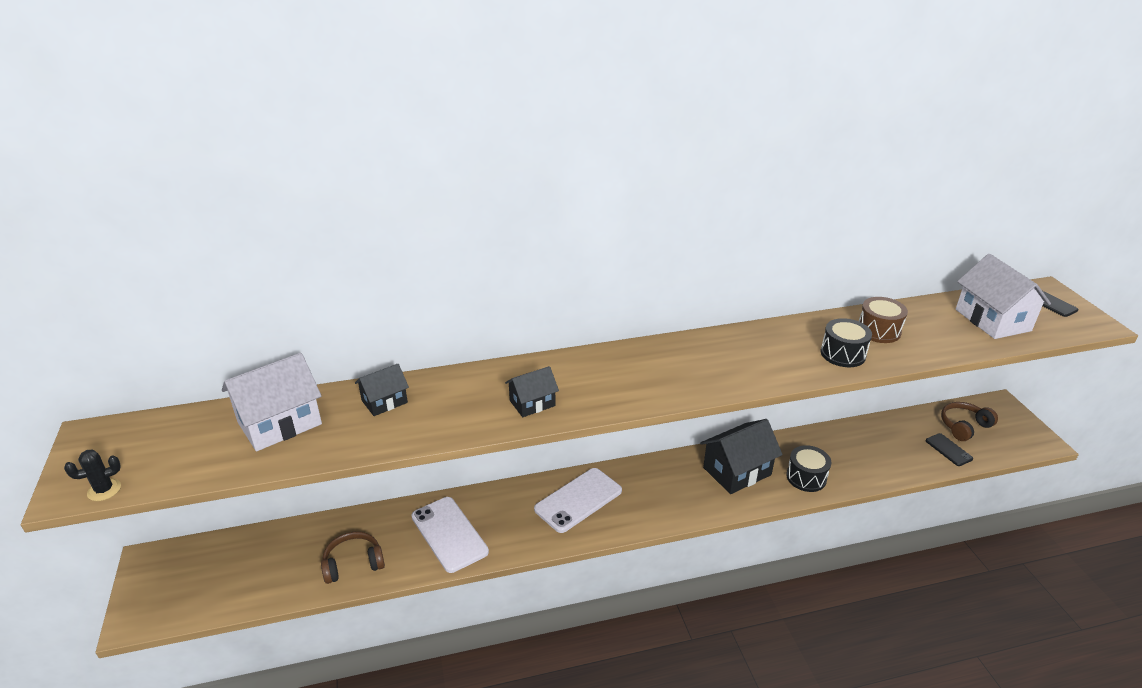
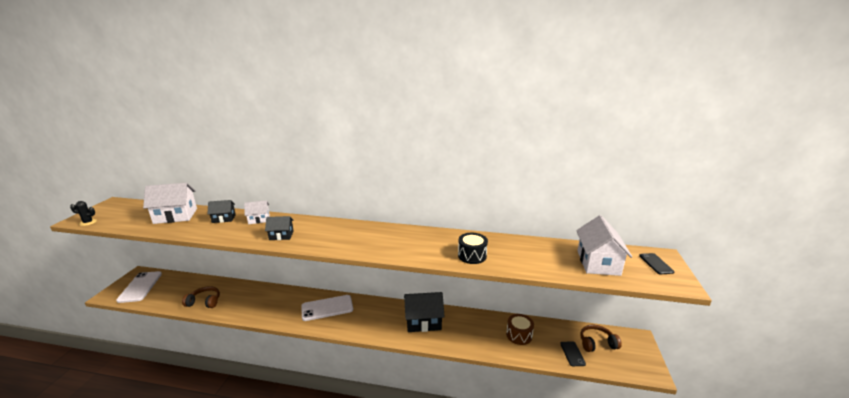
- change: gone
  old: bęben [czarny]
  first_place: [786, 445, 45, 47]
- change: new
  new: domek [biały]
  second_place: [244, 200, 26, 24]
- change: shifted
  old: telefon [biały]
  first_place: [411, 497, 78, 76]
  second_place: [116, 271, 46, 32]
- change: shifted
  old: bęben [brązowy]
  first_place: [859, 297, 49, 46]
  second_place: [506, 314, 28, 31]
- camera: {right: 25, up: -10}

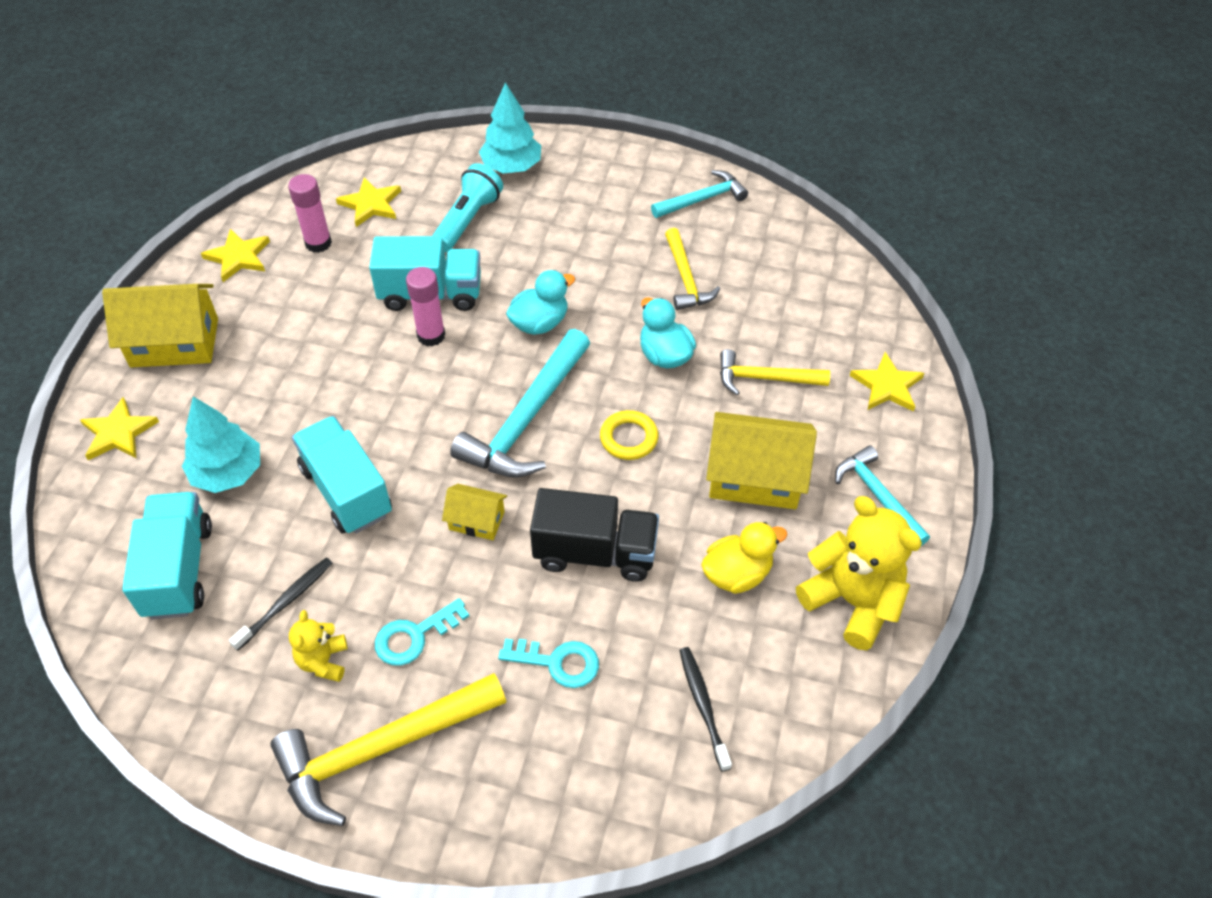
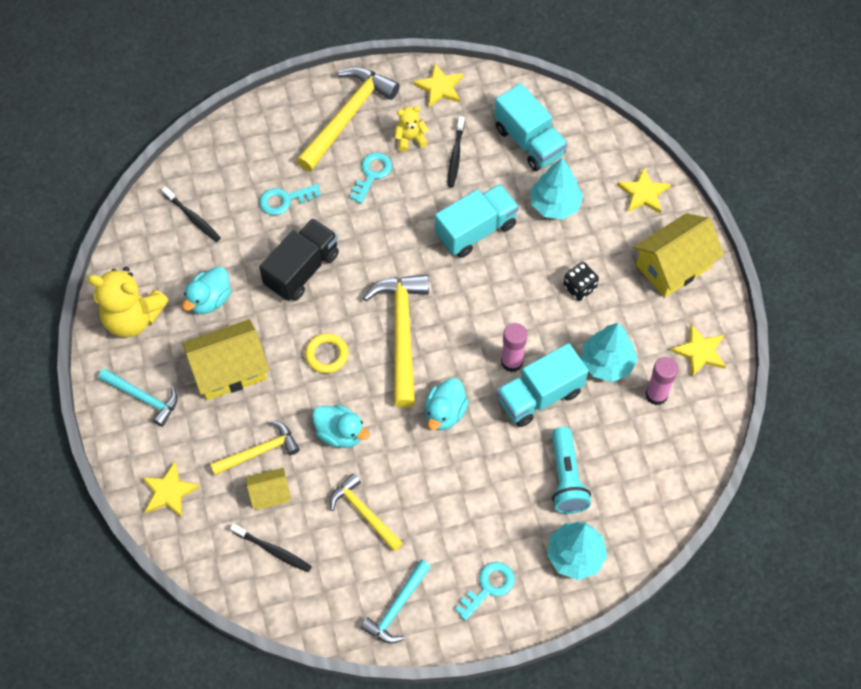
- change: new
  new: szczoteczka do zębów [czarny]
  second_place: [230, 524, 82, 48]
- change: new
  new: klucz [turkusowy]
  second_place: [455, 562, 60, 59]
- change: new
  new: kostka do gry [czarny]
  second_place: [563, 262, 36, 39]
- change: new
  new: drzewko [turkusowy]
  second_place: [582, 323, 56, 59]
- change: shifted
  old: gwiazda [żółty]
  first_place: [336, 177, 65, 50]
  second_place: [413, 63, 50, 44]
- change: shifted
  old: domek [żółty]
  first_place: [442, 484, 65, 56]
  second_place: [246, 468, 45, 42]
- change: repainted
  old: młotek [turkusowy]
  new: młotek [żółty]
  first_place: [450, 329, 140, 149]
  second_place: [363, 274, 66, 134]
- change: repainted
  old: kaczka [żółty]
  new: kaczka [turkusowy]
  first_place: [701, 522, 86, 72]
  second_place: [182, 267, 49, 47]
- change: rotated
  old: miś [żółty]
  first_place: [289, 610, 59, 72]
  second_place: [394, 106, 34, 46]
  degrees: -75
- change: rotated
  old: ciężarówka [turkusowy]
  first_place: [292, 416, 100, 118]
  second_place: [435, 184, 84, 74]
  degrees: -60
- change: rotated
  old: ciężarówka [czarny]
  first_place: [530, 488, 129, 94]
  second_place: [259, 218, 80, 83]
  degrees: 150
- camera: {right: 150, up: 10}

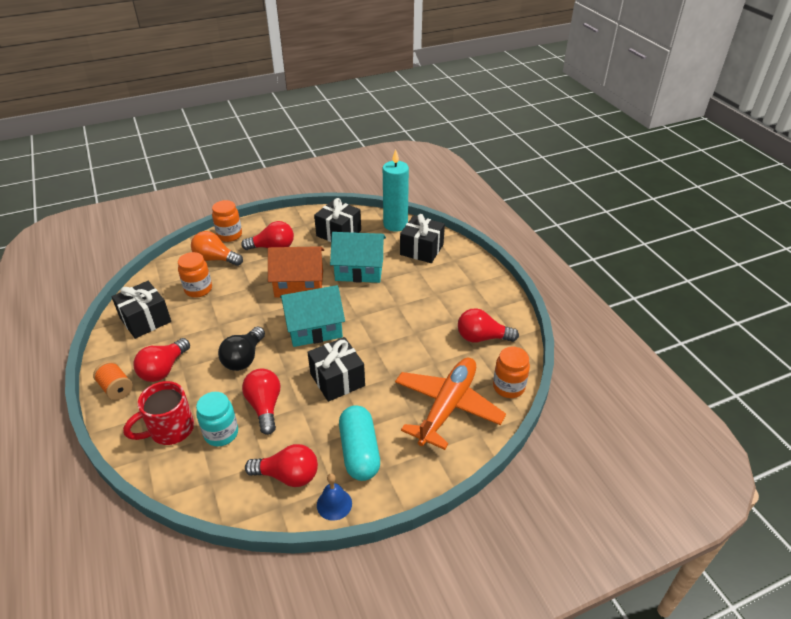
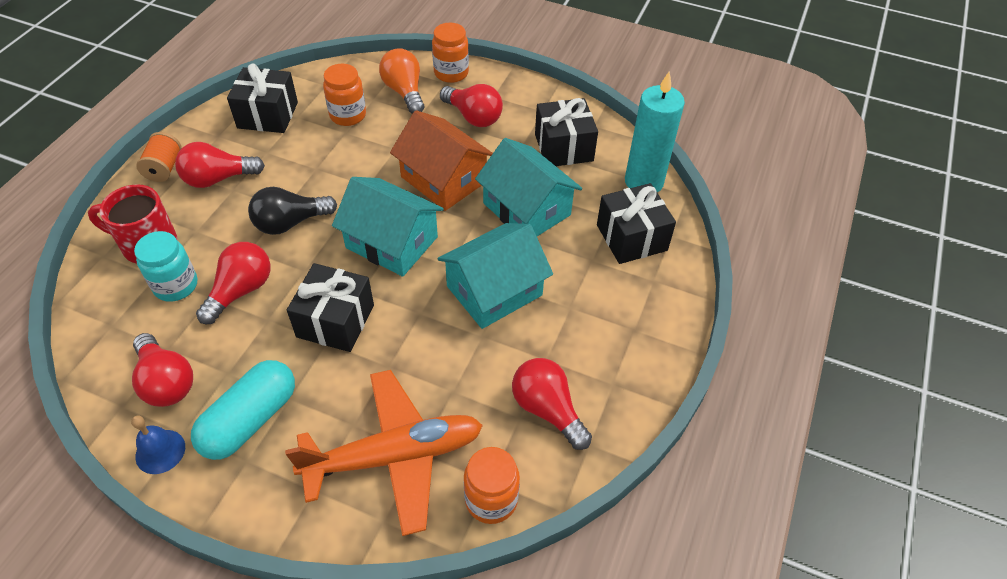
- change: new
  new: domek [turkusowy]
  second_place: [437, 223, 116, 106]
- camera: {right: 45, up: 10}

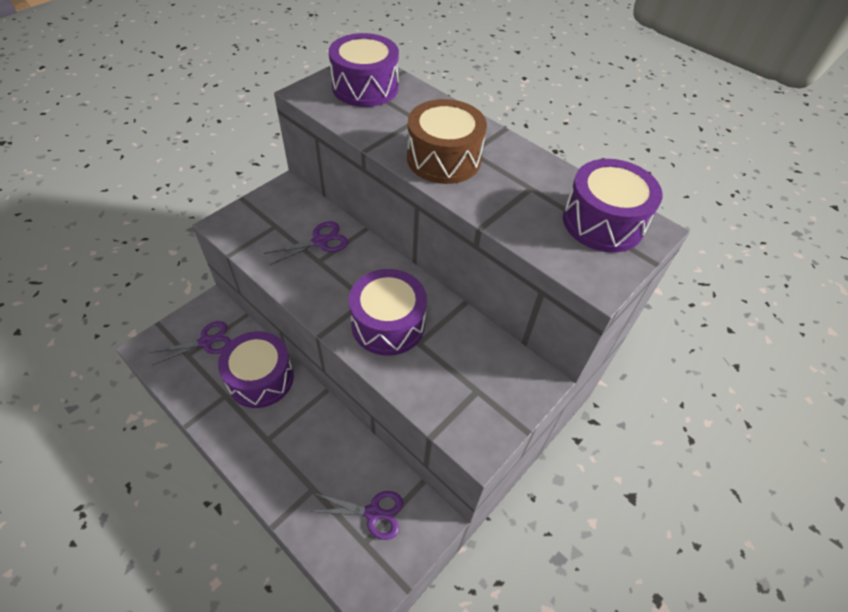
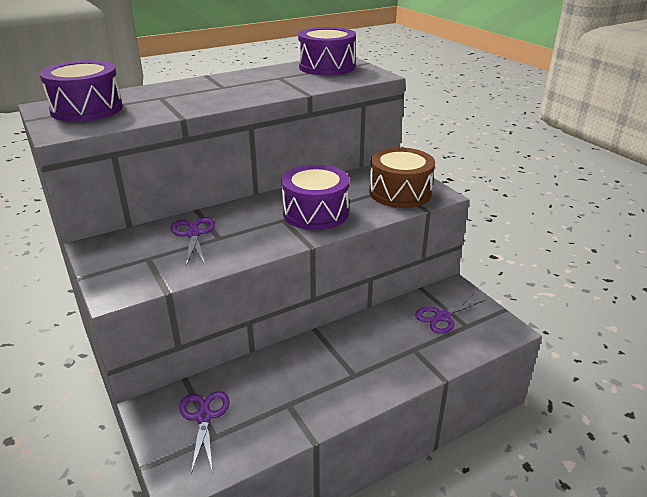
- change: gone
  old: bęben [fioletowy]
  first_place: [218, 331, 76, 77]
- change: shifted
  old: bęben [brązowy]
  first_place: [407, 99, 80, 85]
  second_place: [369, 147, 66, 61]
- change: rotated
  old: nożyczki [fioletowy]
  first_place: [310, 491, 93, 49]
  second_place: [415, 293, 70, 41]
  degrees: -150
- camera: {right: -70, up: -20}

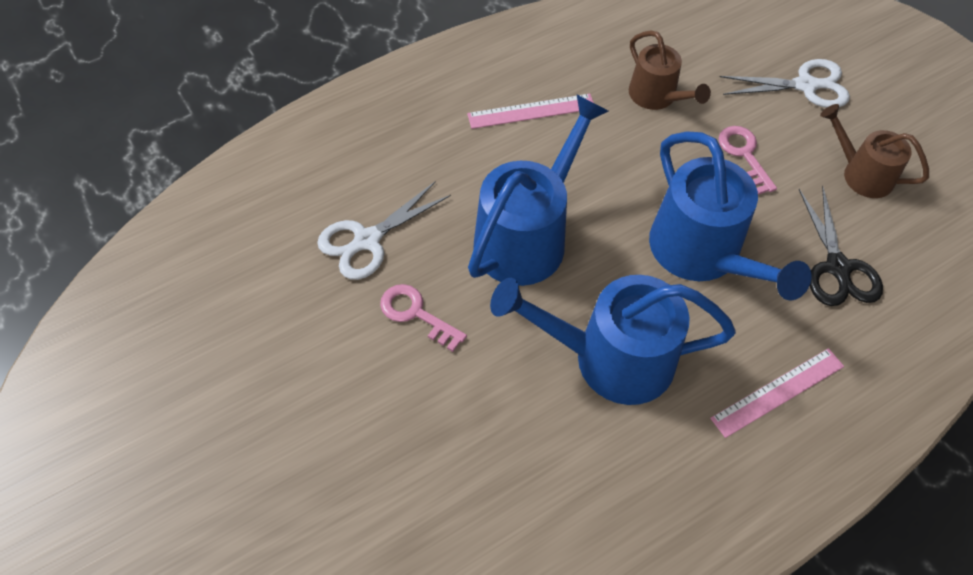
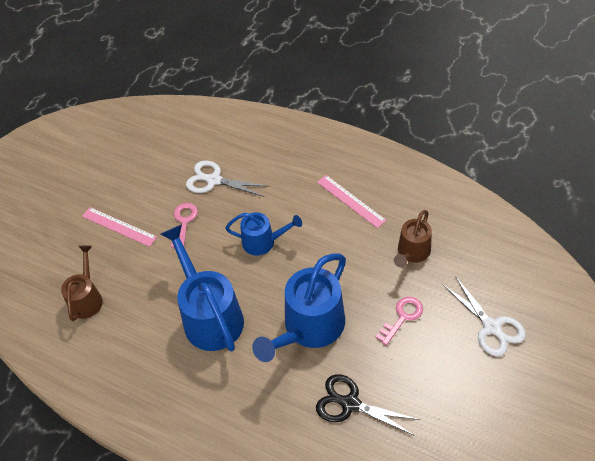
- change: shifted
  old: linijka [różowy]
  first_place: [710, 348, 134, 90]
  second_place: [82, 207, 75, 40]
- change: shifted
  old: konewka [brązowy]
  first_place: [820, 104, 109, 94]
  second_place: [61, 245, 42, 76]
- change: rotated
  old: nożyczki [czarny]
  first_place: [799, 186, 84, 120]
  second_place: [316, 374, 104, 62]
  degrees: 60
- change: scaled
  old: konewka [niebieski]
  first_place: [468, 95, 140, 191]
  second_place: [225, 212, 77, 44]
  factor: 0.58
- camera: {right: 65, up: -5}

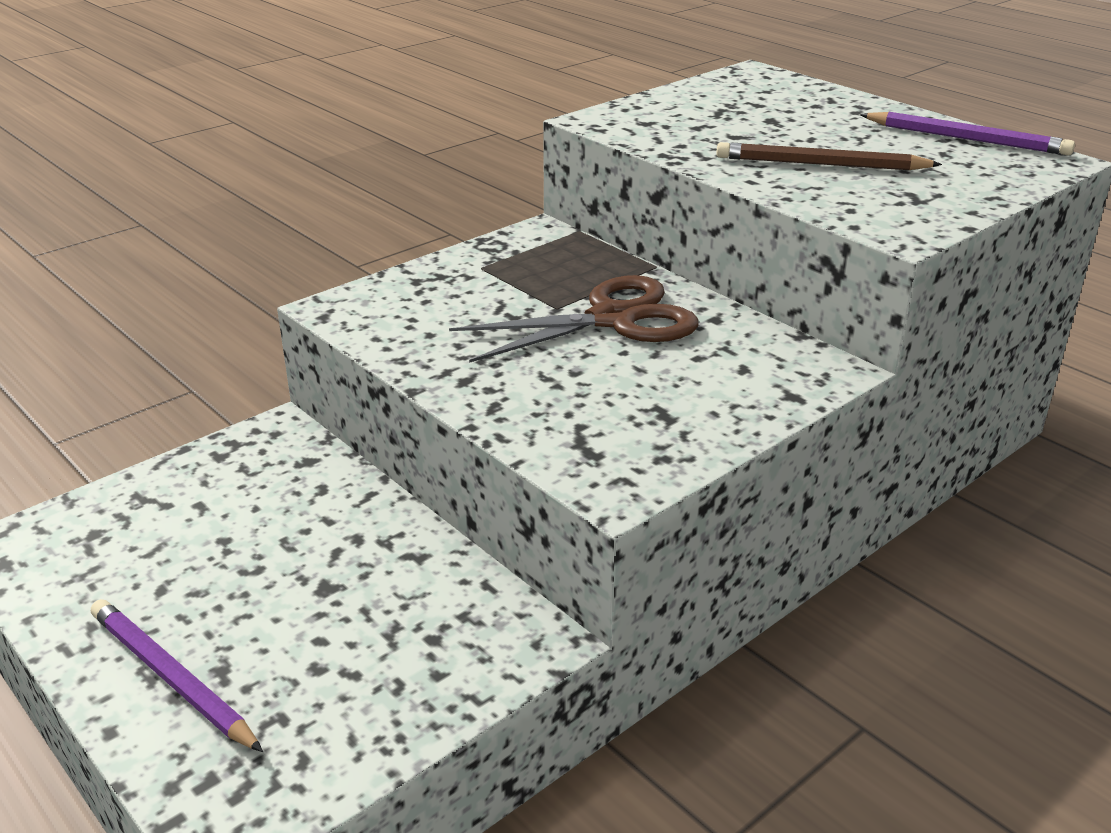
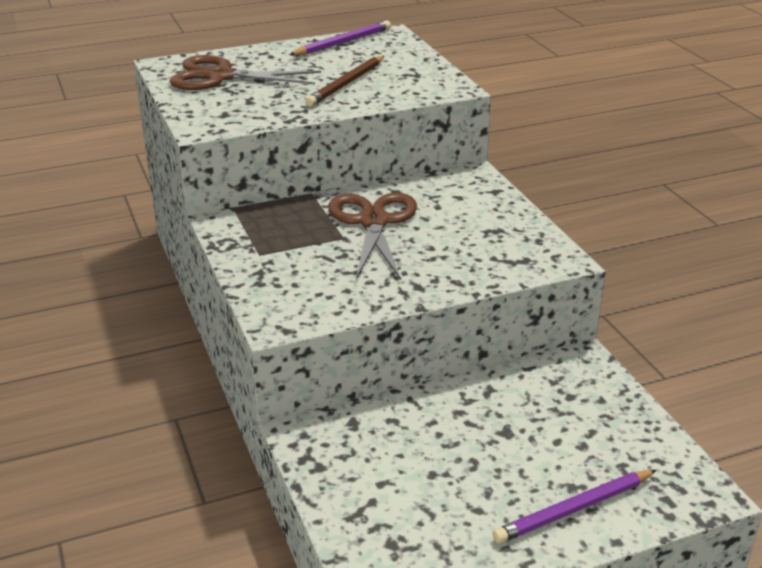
- change: new
  new: nożyczki [brązowy]
  second_place: [169, 55, 152, 35]
- camera: {right: -70, up: 0}

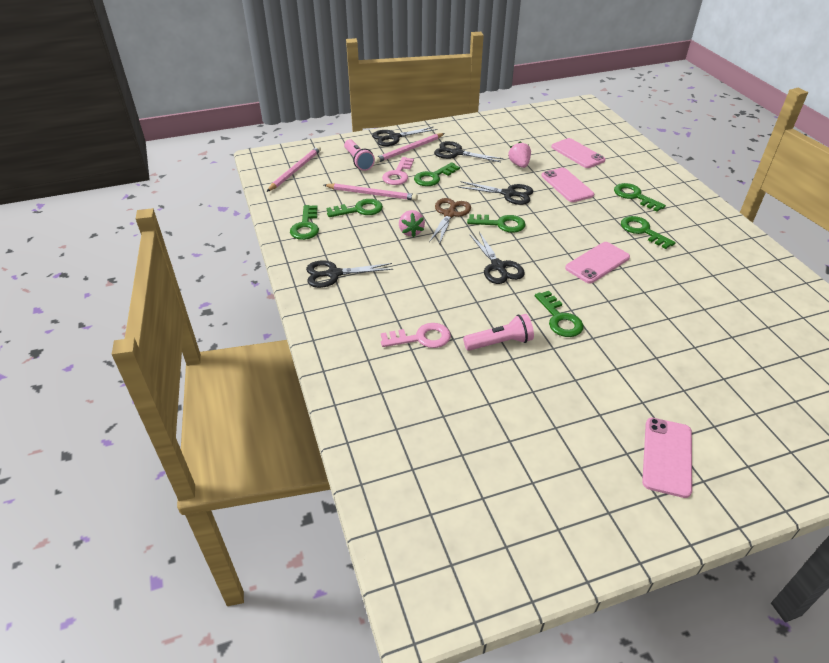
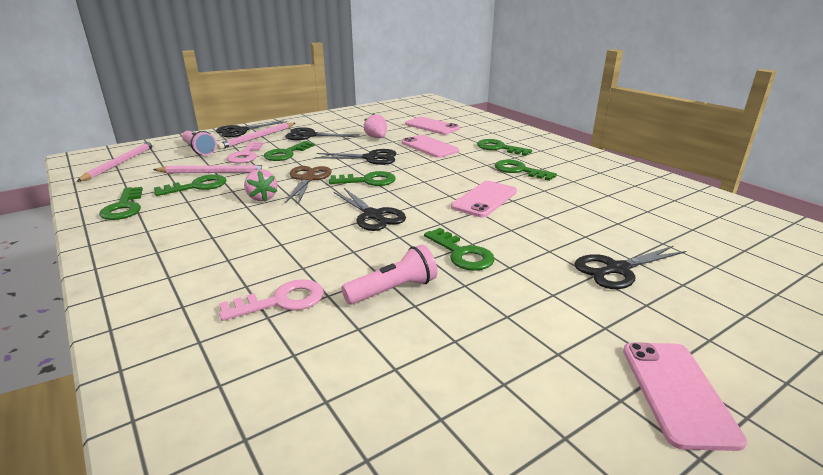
- change: shifted
  old: nożyczki [czarny]
  first_place: [306, 261, 88, 27]
  second_place: [575, 246, 111, 43]
- camera: {right: -15, up: -15}

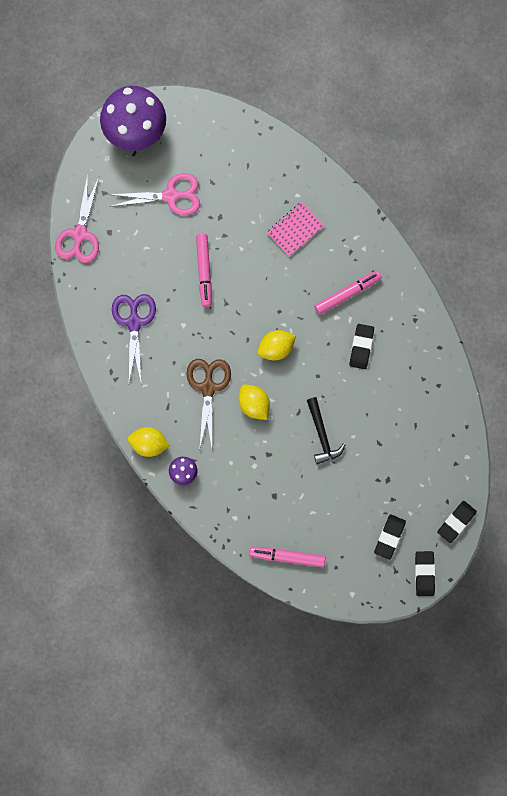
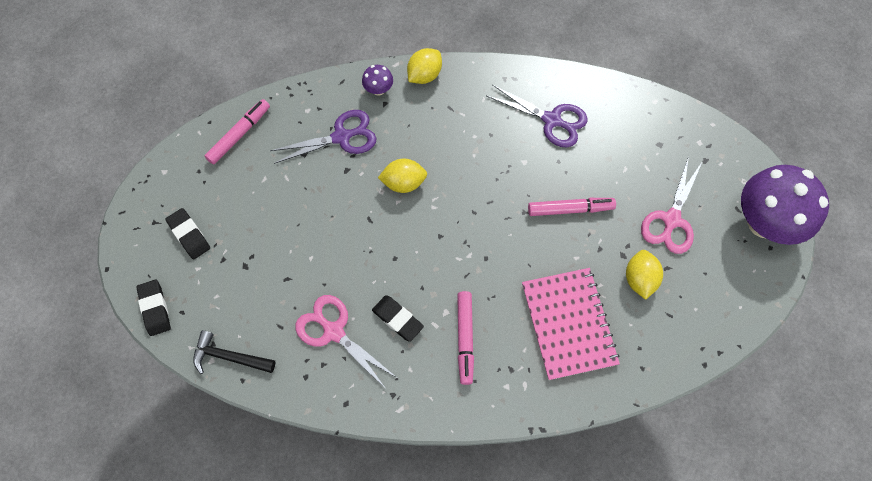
- change: gone
  old: nożyczki [brązowy]
  first_place: [186, 359, 45, 89]
- change: gone
  old: gumka do mazania [czarny]
  first_place: [415, 551, 20, 45]
- change: new
  new: nożyczki [fioletowy]
  second_place: [270, 110, 106, 54]
- change: shifted
  old: nożyczki [różowy]
  first_place: [55, 173, 44, 90]
  second_place: [295, 295, 102, 95]
- change: shifted
  old: cytryna [żółty]
  first_place: [258, 330, 38, 30]
  second_place: [626, 250, 37, 50]
- change: shifted
  old: młotek [czarny]
  first_place: [307, 397, 39, 68]
  second_place: [193, 330, 83, 44]
- change: rotated
  old: flamaster [różowy]
  first_place: [196, 234, 16, 73]
  second_place: [528, 198, 88, 18]
  degrees: 150
- change: scaled
  old: zeszyt [różowy]
  first_place: [267, 202, 57, 55]
  second_place: [522, 268, 98, 112]
  factor: 1.7
- camera: {right: 120, up: -10}

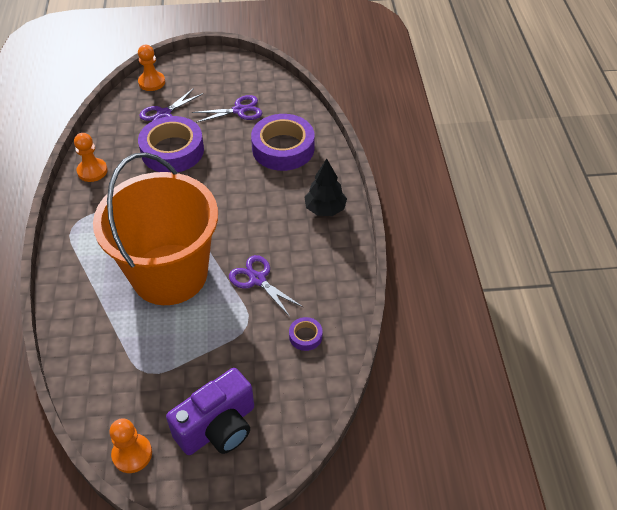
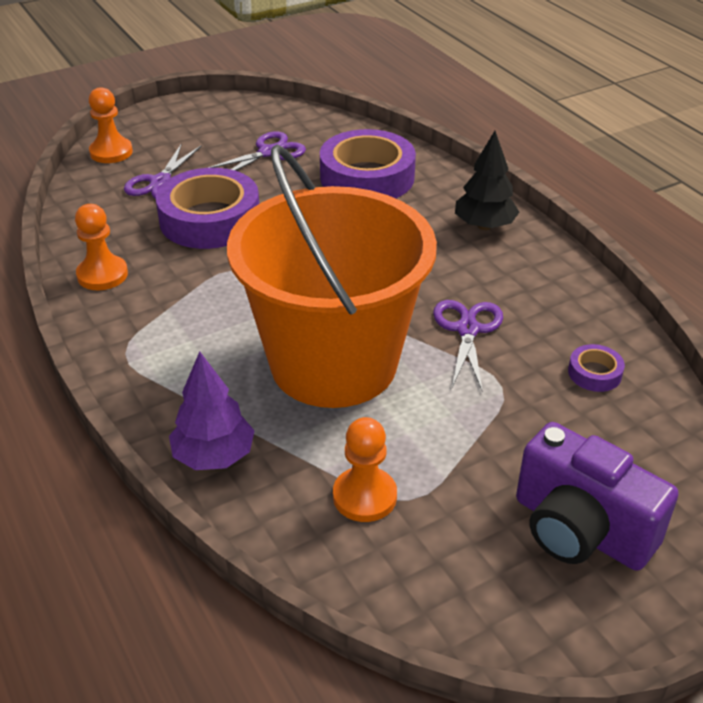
- change: new
  new: drzewko [fioletowy]
  second_place: [169, 351, 86, 119]
- change: shifted
  old: pionek [pomarańczowy]
  first_place: [110, 418, 42, 55]
  second_place: [333, 417, 64, 105]
- change: rotated
  old: aparat fotograficzny [fioletowy]
  first_place: [166, 368, 88, 87]
  second_place: [516, 422, 162, 149]
  degrees: 105
- change: rotated
  old: nożyczki [fioletowy]
  first_place: [229, 255, 75, 62]
  second_place: [433, 300, 70, 90]
  degrees: 75
- camera: {right: -25, up: -10}

